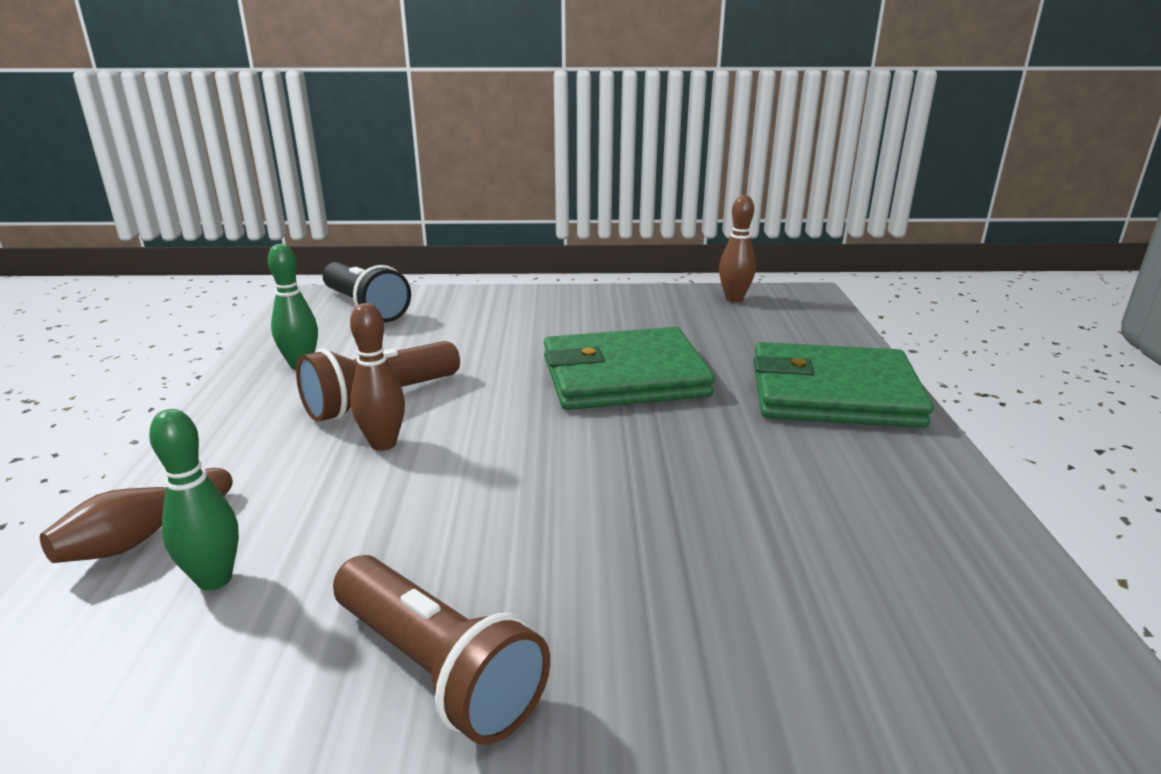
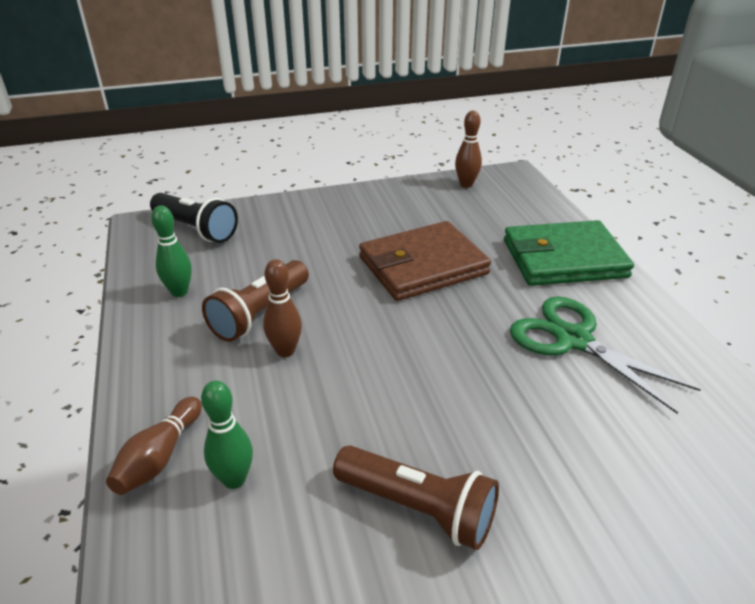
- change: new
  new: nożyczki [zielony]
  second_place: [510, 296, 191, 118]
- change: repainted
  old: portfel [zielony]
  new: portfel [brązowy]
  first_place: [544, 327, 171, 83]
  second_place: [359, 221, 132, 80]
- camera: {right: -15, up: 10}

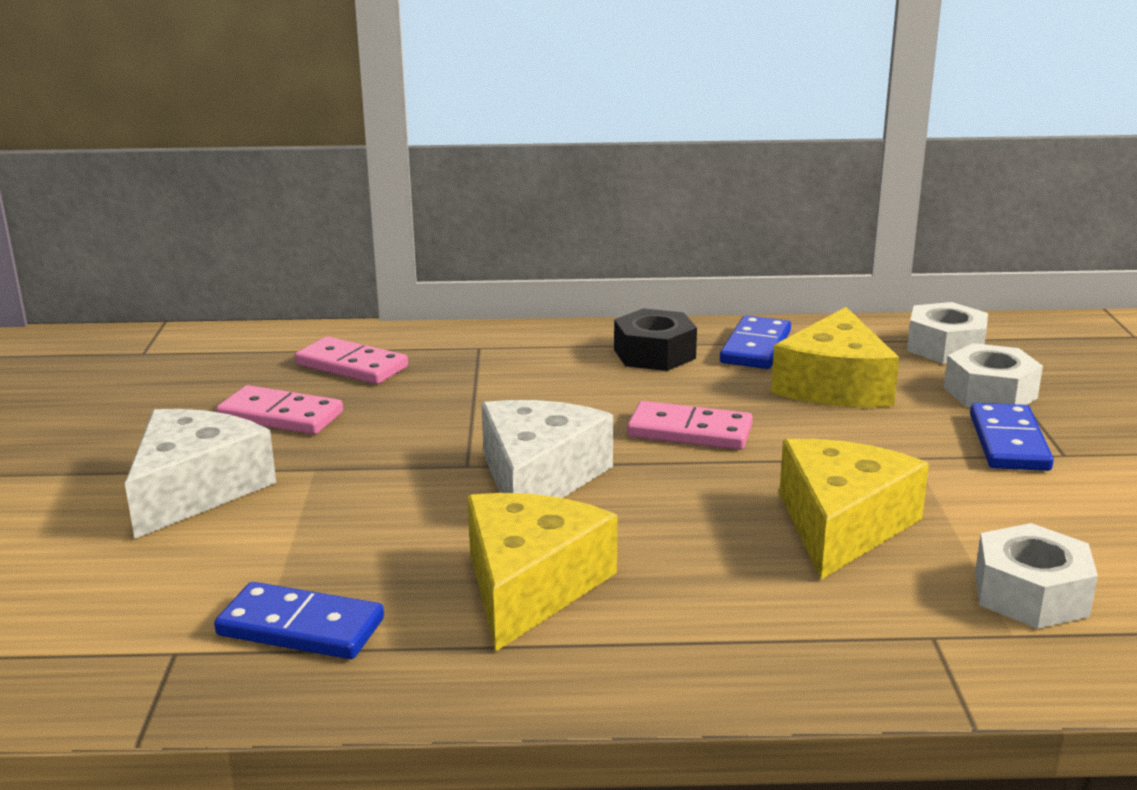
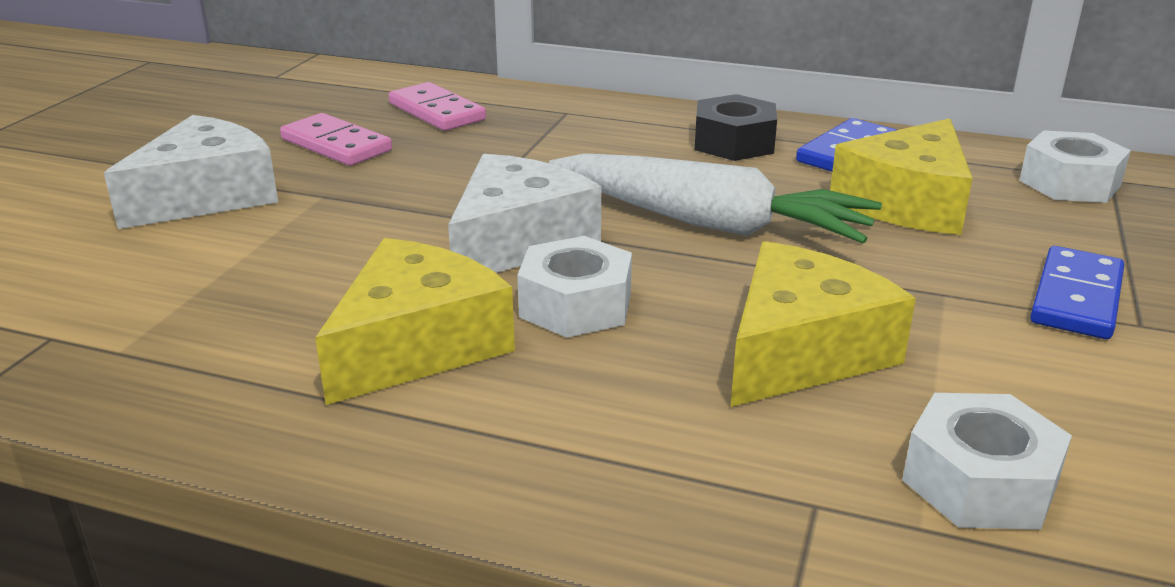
- change: gone
  old: kostka domina [niebieski]
  first_place: [214, 582, 170, 77]
- change: shifted
  old: nakrętka [biały]
  first_place: [944, 343, 99, 64]
  second_place: [517, 236, 115, 102]
- change: swapped
  old: kostka domina [różowy]
  new: marchewka [biały]
  first_place: [627, 401, 126, 49]
  second_place: [549, 153, 333, 91]
- camera: {right: 20, up: 5}

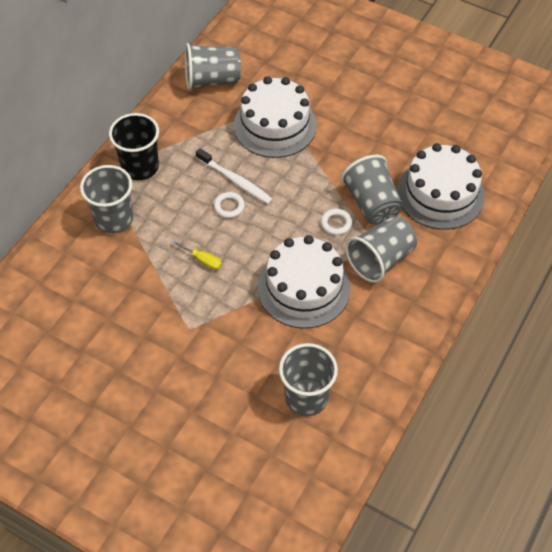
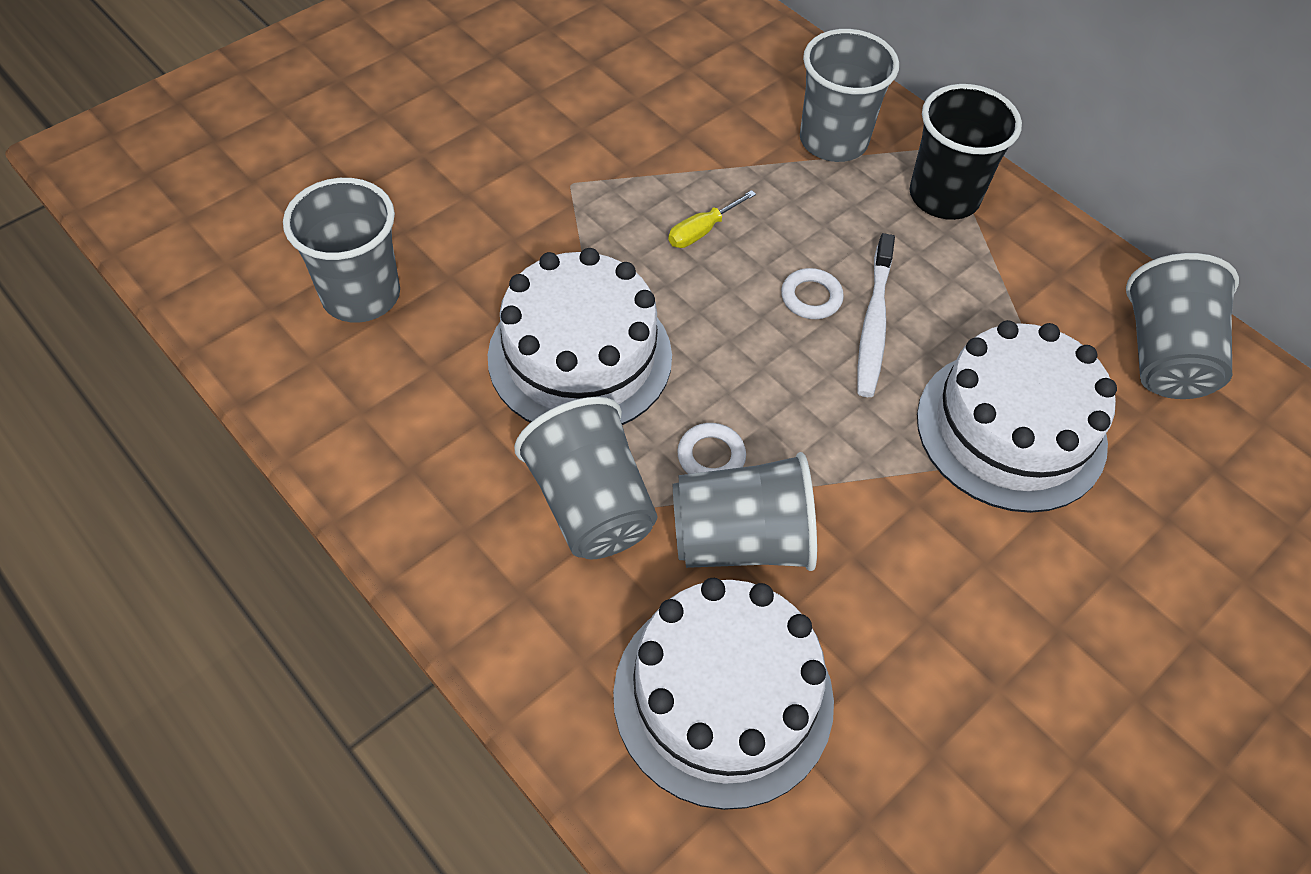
- change: rotated
  old: szczoteczka do zębów [biały]
  first_place: [196, 148, 77, 56]
  second_place: [857, 233, 38, 164]
  degrees: -45
- camera: {right: 105, up: 0}

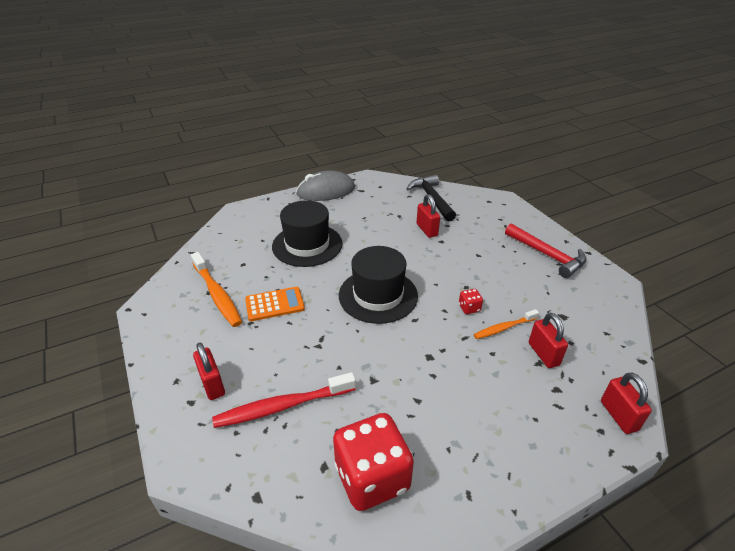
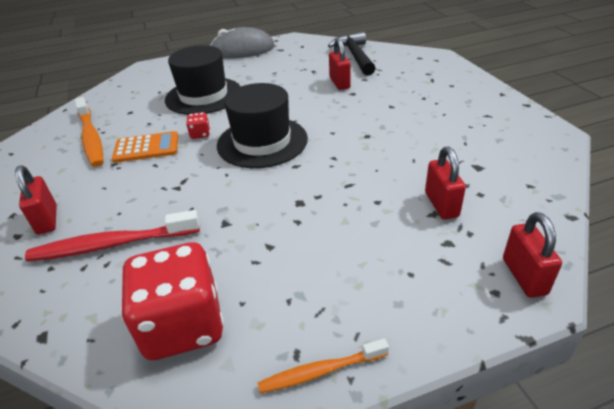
- change: gone
  old: młotek [czerwony]
  first_place: [505, 224, 81, 54]
- change: shifted
  old: kostka do gry [czerwony]
  first_place: [459, 289, 24, 25]
  second_place: [186, 112, 24, 27]
- change: shifted
  old: szczoteczka do zębów [pomarańczowy]
  first_place: [474, 309, 65, 30]
  second_place: [257, 338, 132, 55]
- camera: {right: 10, up: 0}

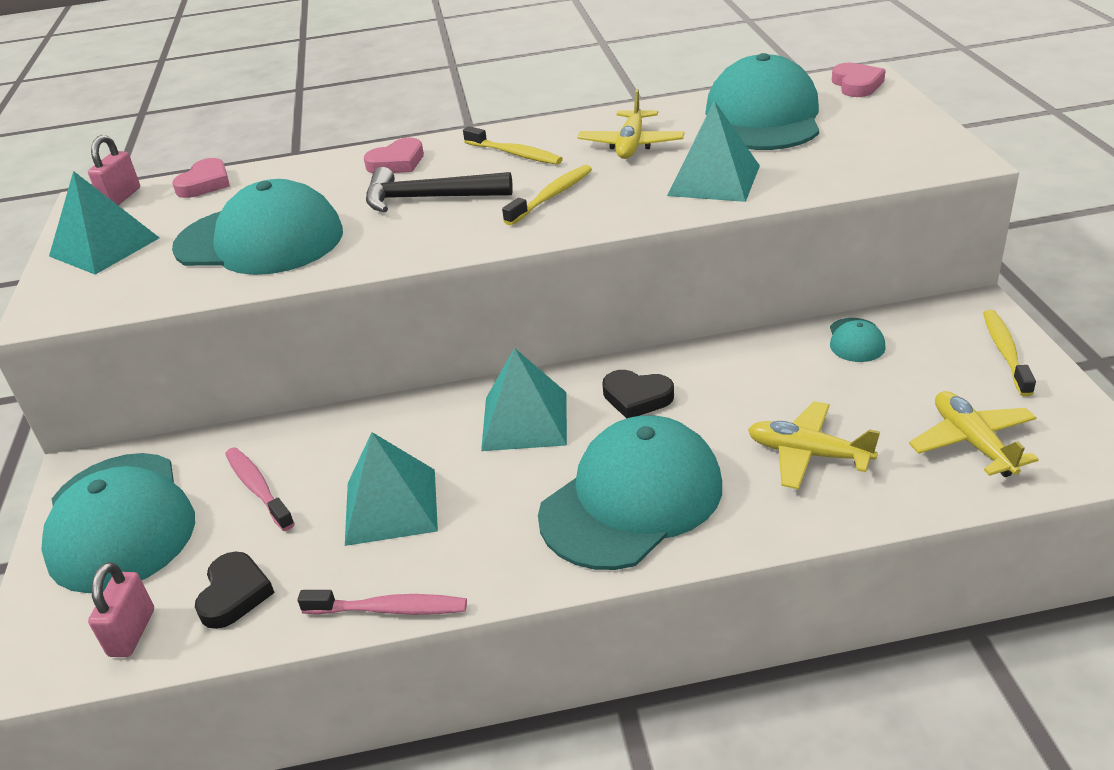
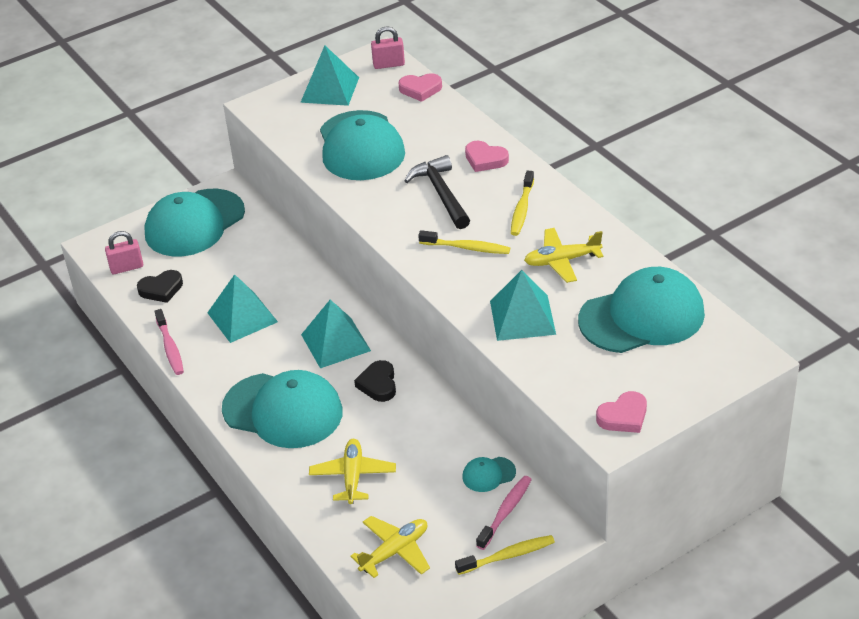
- change: shifted
  old: szczoteczka do zębów [różowy]
  first_place: [225, 447, 70, 84]
  second_place: [476, 476, 56, 74]
- change: shifted
  old: serce [różowy]
  first_place: [832, 63, 54, 34]
  second_place: [596, 391, 51, 42]
- camera: {right: 65, up: 5}

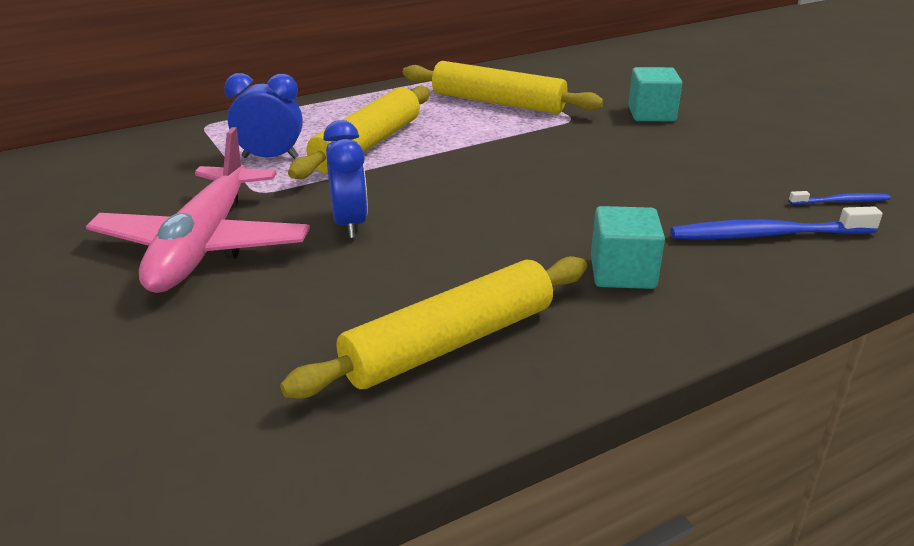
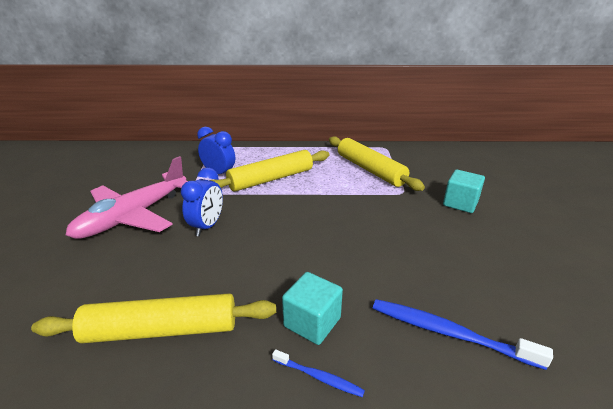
- change: shifted
  old: szczoteczka do zębów [niebieski]
  first_place: [789, 191, 102, 14]
  second_place: [272, 349, 93, 48]
- camera: {right: 30, up: 0}

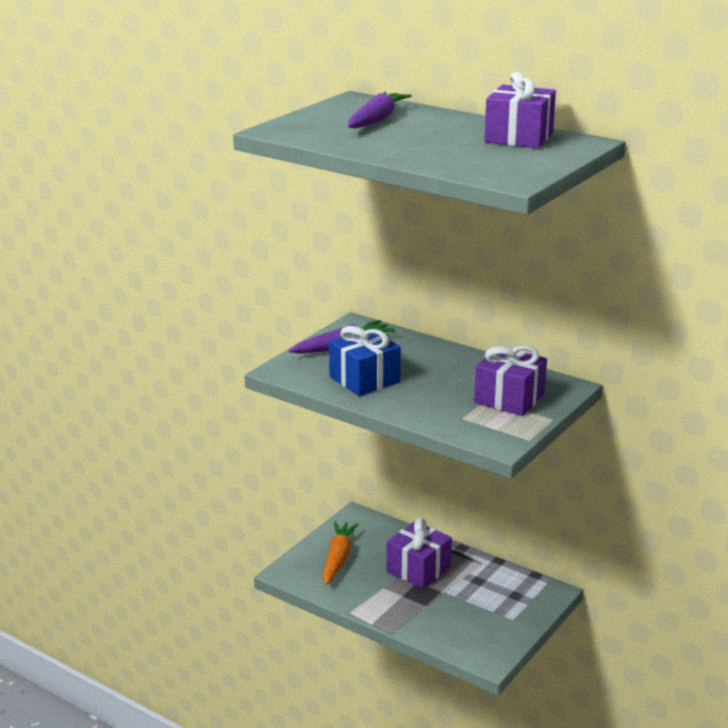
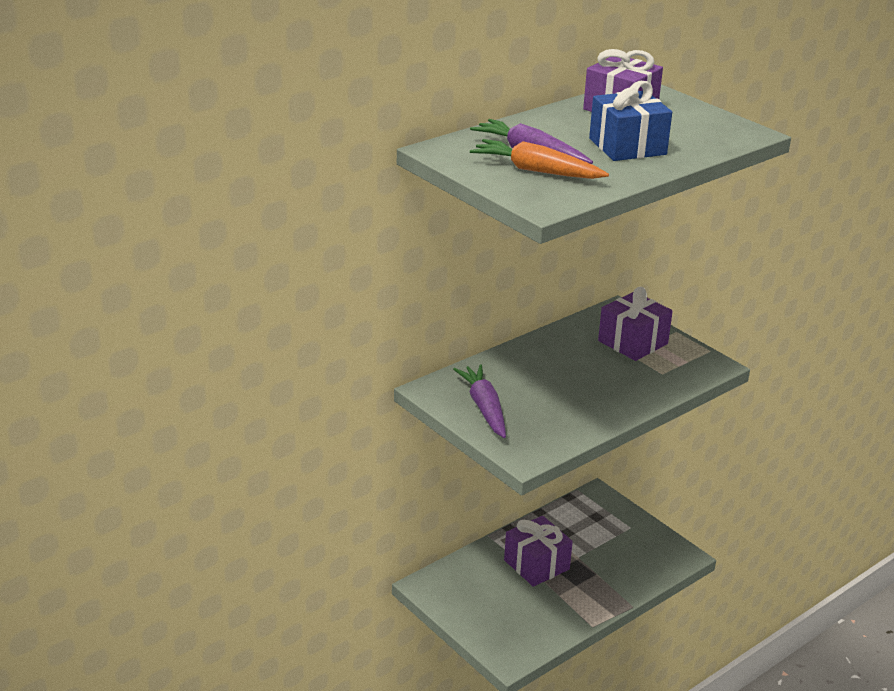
- change: shifted
  old: marchewka [pomarańczowy]
  first_place: [323, 521, 36, 65]
  second_place: [470, 139, 139, 40]
- change: shifted
  old: prezent [niebieski]
  first_place: [329, 326, 72, 70]
  second_place: [589, 81, 83, 80]
- camera: {right: -75, up: 5}

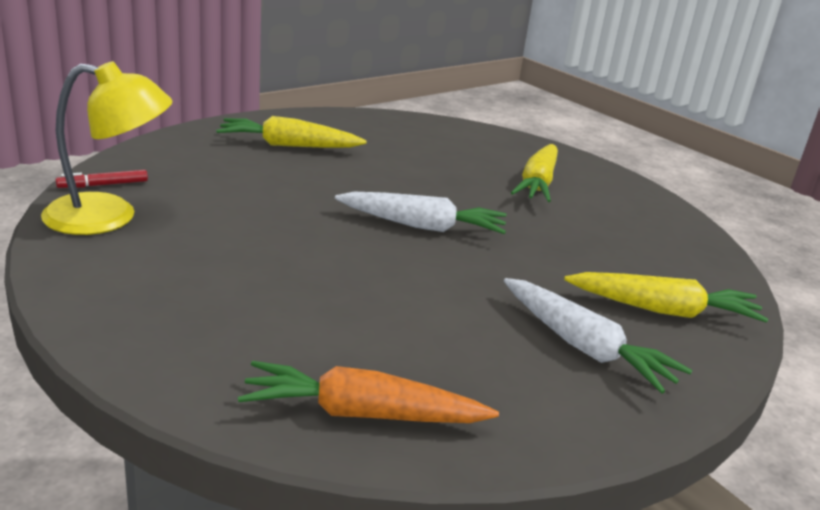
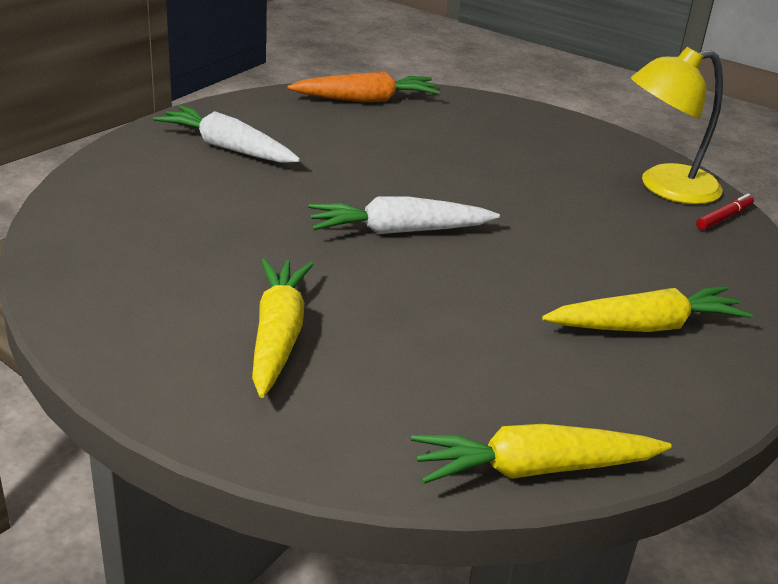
- change: shifted
  old: marchewka [żółty]
  first_place: [564, 272, 204, 51]
  second_place: [411, 424, 261, 60]
- camera: {right: 165, up: 5}

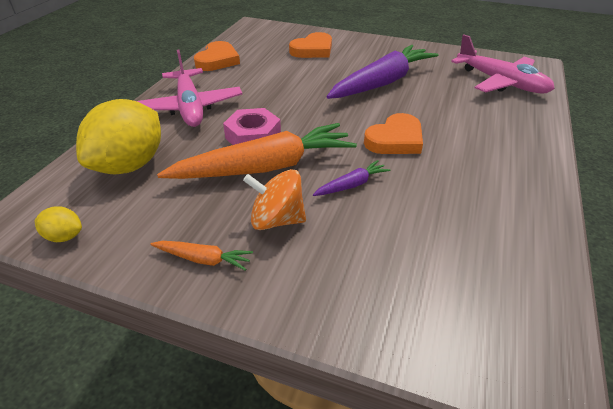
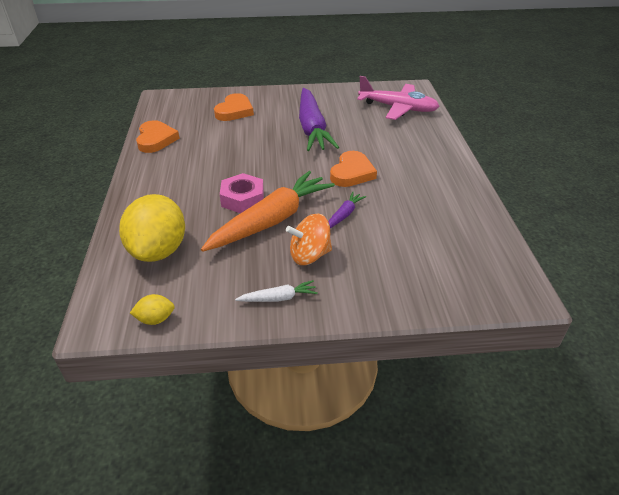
- change: gone
  old: samolot [różowy]
  first_place: [137, 49, 105, 78]
- change: repainted
  old: marchewka [pomarańczowy]
  new: marchewka [biały]
  first_place: [150, 241, 103, 30]
  second_place: [235, 280, 83, 22]
- change: rotated
  old: marchewka [fioletowy]
  first_place: [327, 45, 111, 54]
  second_place: [299, 88, 40, 63]
  degrees: 150
- camera: {right: -25, up: 0}

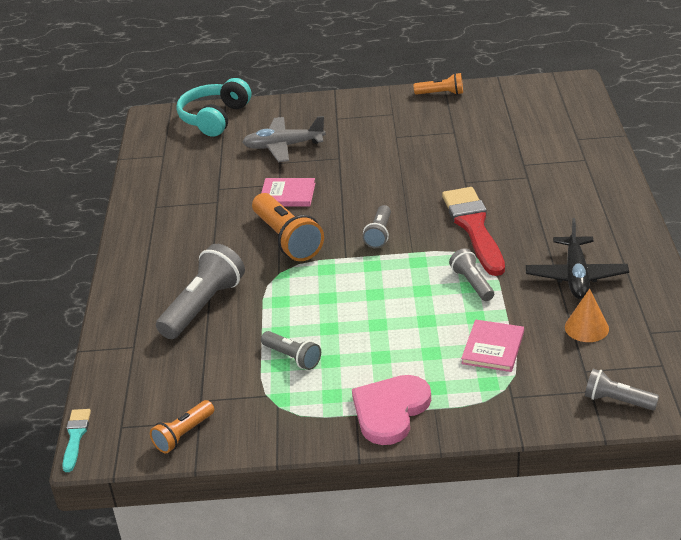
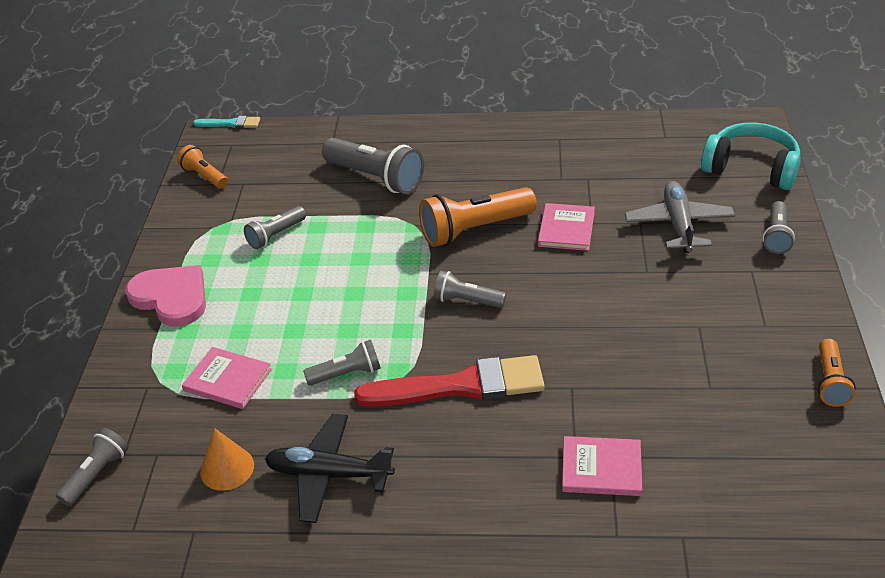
- change: new
  new: książka [różowy]
  second_place: [562, 436, 80, 60]
- change: new
  new: latarka [szary]
  second_place: [763, 201, 32, 53]
- camera: {right: 95, up: 5}

